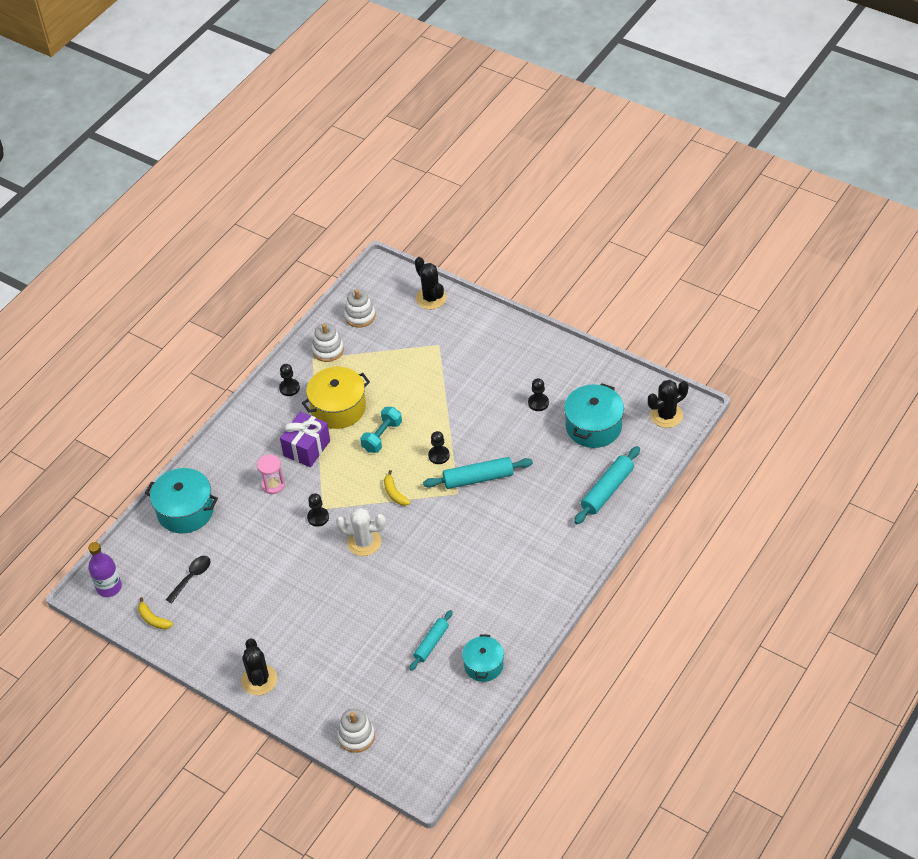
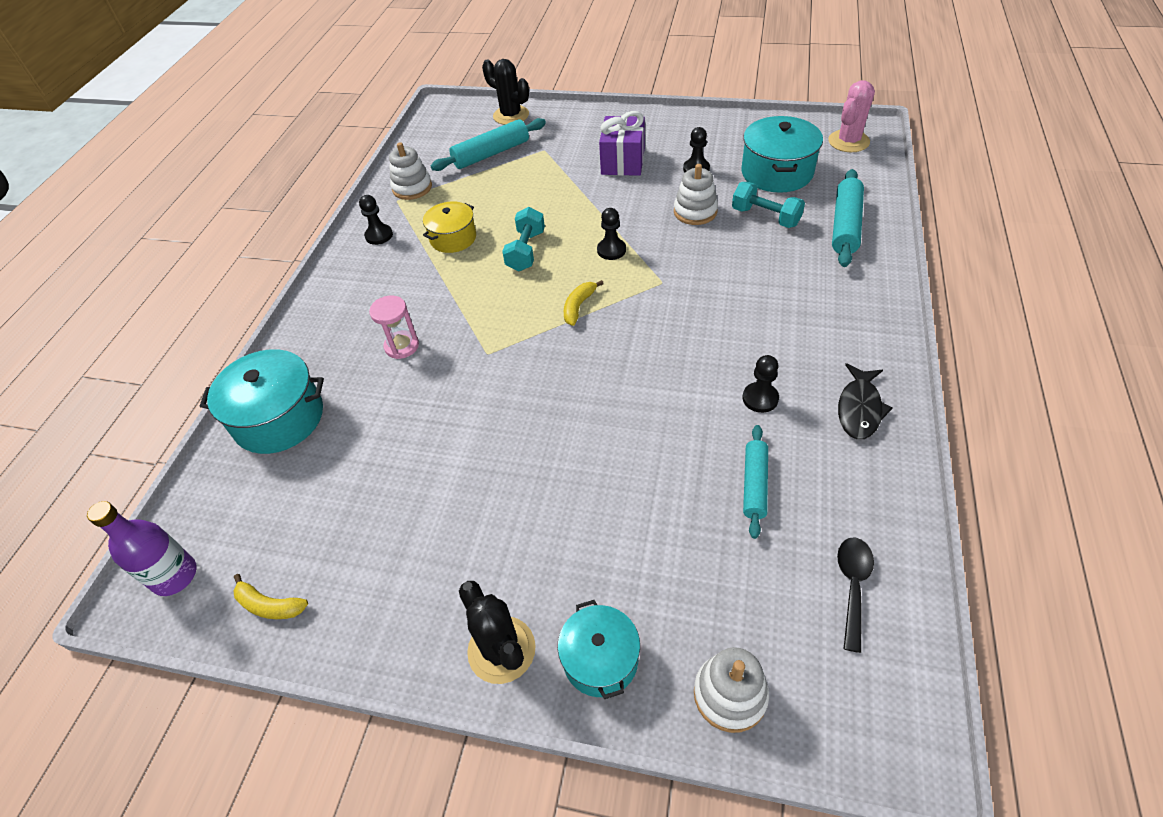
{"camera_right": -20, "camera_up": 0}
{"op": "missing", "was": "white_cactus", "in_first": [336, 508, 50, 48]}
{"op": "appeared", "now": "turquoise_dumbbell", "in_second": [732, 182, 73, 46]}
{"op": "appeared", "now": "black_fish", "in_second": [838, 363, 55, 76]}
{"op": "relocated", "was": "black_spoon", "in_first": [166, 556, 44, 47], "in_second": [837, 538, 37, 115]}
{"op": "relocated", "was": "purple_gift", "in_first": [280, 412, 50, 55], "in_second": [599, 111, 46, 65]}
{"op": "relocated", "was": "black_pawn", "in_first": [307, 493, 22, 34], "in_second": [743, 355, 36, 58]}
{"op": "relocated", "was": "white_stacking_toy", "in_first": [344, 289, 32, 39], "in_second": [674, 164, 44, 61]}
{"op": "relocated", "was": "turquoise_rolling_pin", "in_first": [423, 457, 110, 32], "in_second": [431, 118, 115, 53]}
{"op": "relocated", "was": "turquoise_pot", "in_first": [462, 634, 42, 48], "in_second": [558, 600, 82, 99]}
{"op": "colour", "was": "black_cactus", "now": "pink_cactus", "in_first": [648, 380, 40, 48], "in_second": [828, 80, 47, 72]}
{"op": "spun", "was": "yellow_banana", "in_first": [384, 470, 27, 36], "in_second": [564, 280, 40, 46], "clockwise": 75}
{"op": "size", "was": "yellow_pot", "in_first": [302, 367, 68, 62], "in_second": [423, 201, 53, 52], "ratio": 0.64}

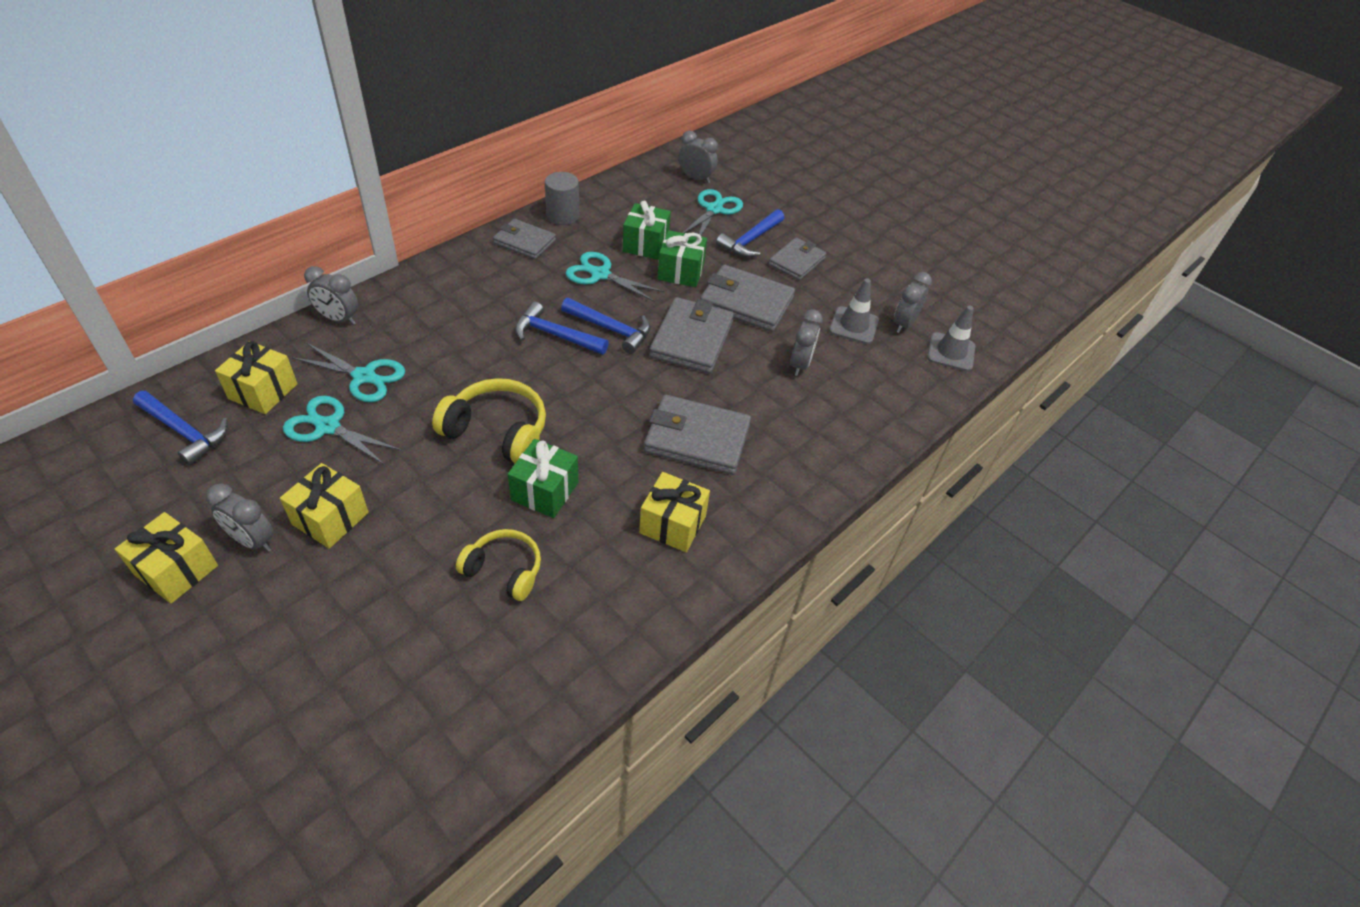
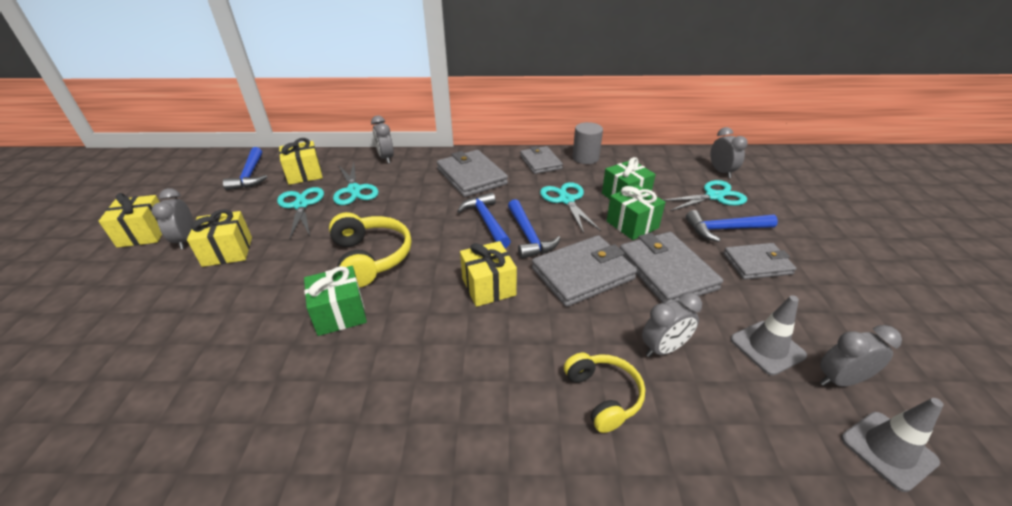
{"camera_right": 50, "camera_up": -10}
{"op": "relocated", "was": "yellow_headphones", "in_first": [456, 529, 85, 72], "in_second": [564, 353, 81, 80]}
{"op": "relocated", "was": "yellow_gift", "in_first": [639, 472, 71, 80], "in_second": [460, 241, 57, 66]}
{"op": "relocated", "was": "grey_wallet", "in_first": [644, 394, 107, 81], "in_second": [437, 150, 71, 47]}

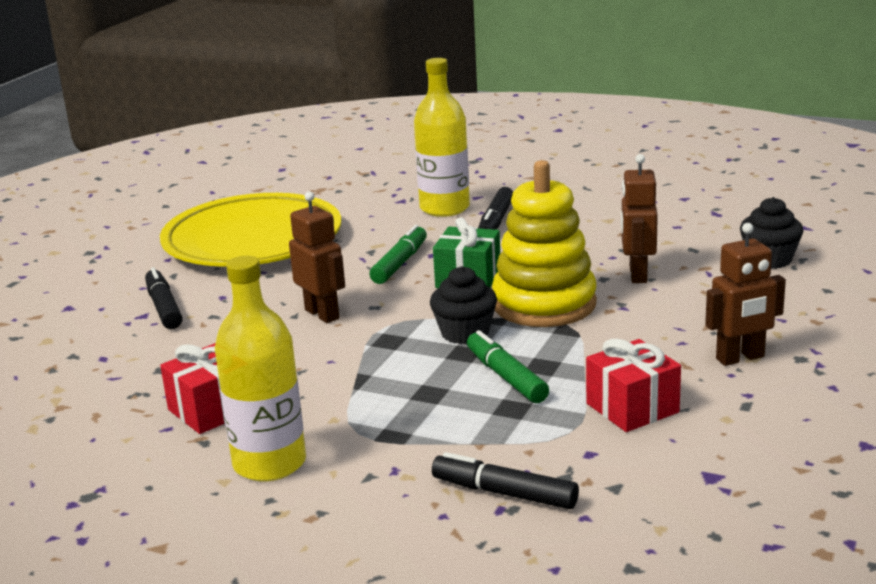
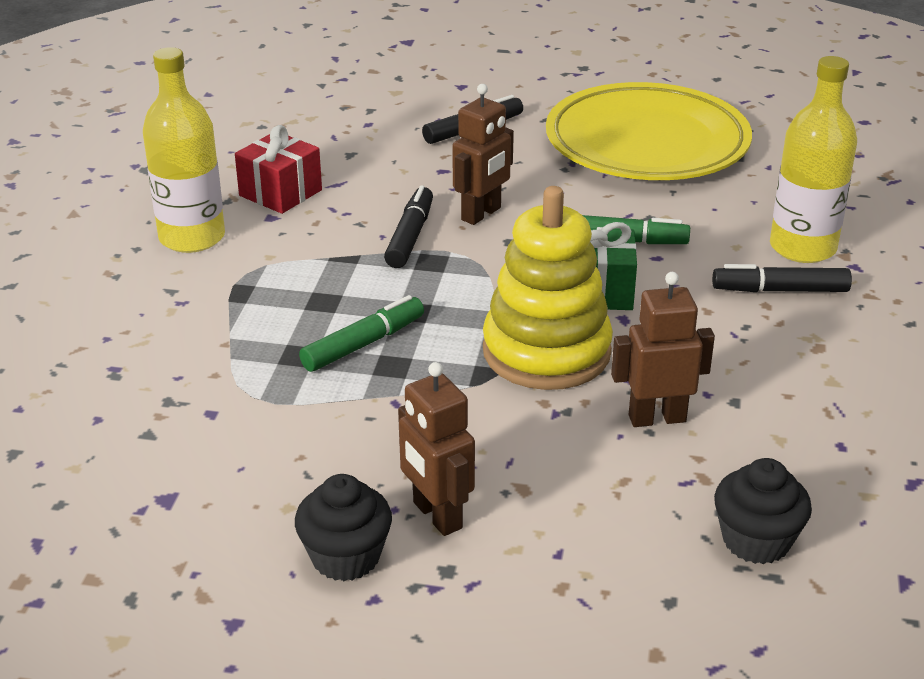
{"camera_right": 75, "camera_up": 10}
{"op": "missing", "was": "red_gift", "in_first": [586, 339, 95, 93]}
{"op": "relocated", "was": "black_cupcake", "in_first": [430, 266, 67, 78], "in_second": [295, 474, 97, 107]}
{"op": "relocated", "was": "black_marker", "in_first": [432, 452, 147, 57], "in_second": [384, 185, 49, 83]}

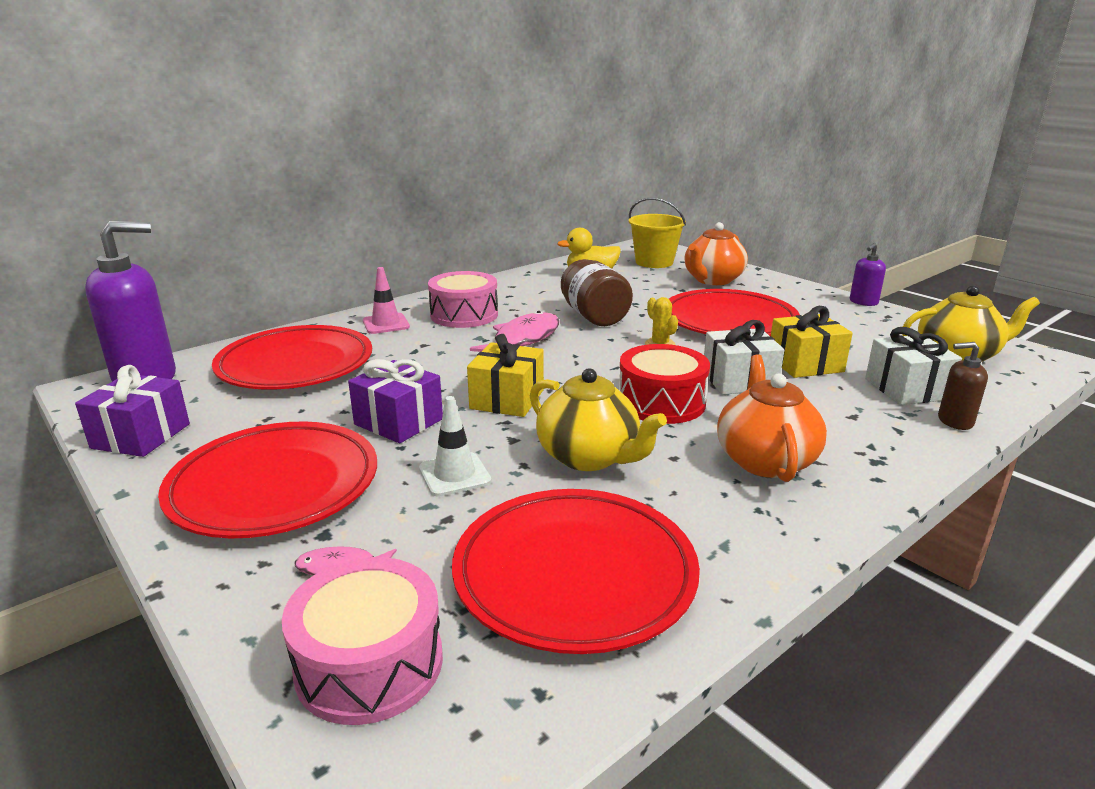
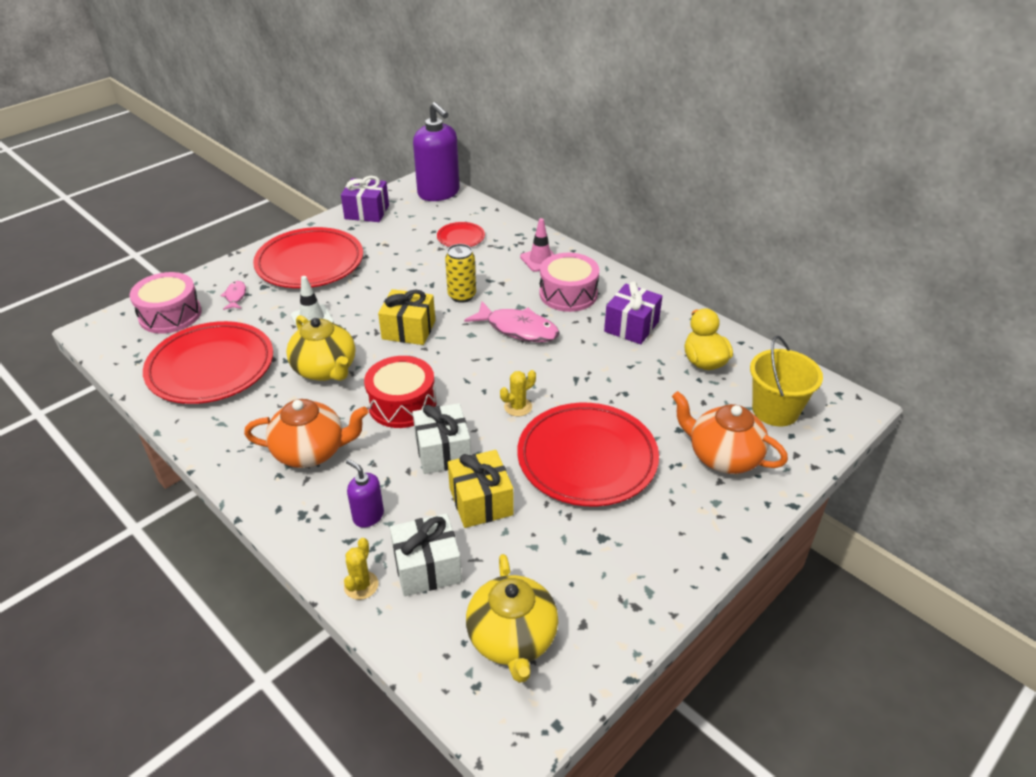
{"camera_right": 85, "camera_up": 15}
{"op": "missing", "was": "brown_jar", "in_first": [561, 259, 72, 67]}
{"op": "appeared", "now": "yellow_can", "in_second": [445, 244, 31, 59]}
{"op": "relocated", "was": "purple_gift", "in_first": [348, 359, 95, 84], "in_second": [604, 282, 58, 62]}
{"op": "relocated", "was": "purple_soap_dispenser", "in_first": [850, 243, 36, 63], "in_second": [346, 459, 38, 69]}
{"op": "exchanged", "was": "brown_soap_dispenser", "now": "yellow_cactus", "in_first": [938, 342, 50, 88], "in_second": [344, 538, 34, 62]}
{"op": "spun", "was": "yellow_teapot", "in_first": [530, 368, 137, 103], "in_second": [286, 315, 69, 66], "clockwise": -75}
{"op": "size", "was": "red_plate", "in_first": [212, 325, 160, 64], "in_second": [437, 222, 48, 25], "ratio": 0.47}

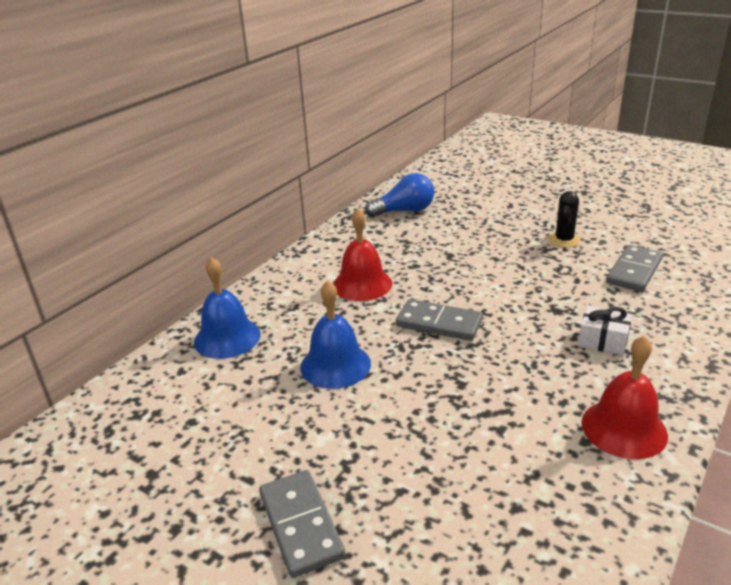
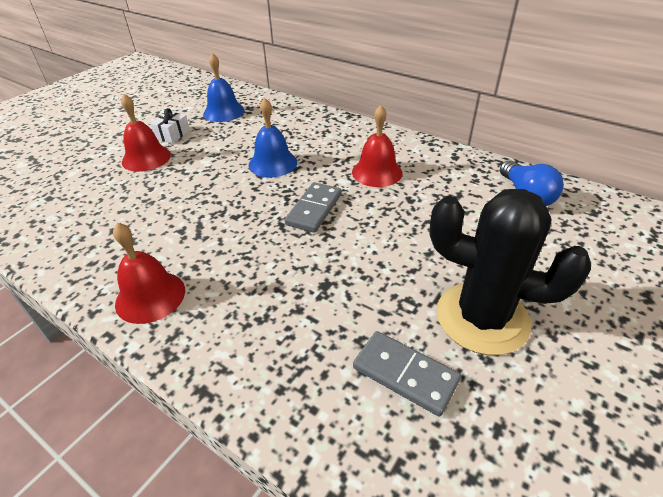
{"camera_right": 90, "camera_up": 10}
{"op": "relocated", "was": "blue_bell", "in_first": [194, 257, 67, 102], "in_second": [203, 53, 42, 69]}
{"op": "relocated", "was": "white_gift", "in_first": [578, 306, 54, 50], "in_second": [150, 108, 40, 35]}
{"op": "exchanged", "was": "grey_domino", "now": "red_bell", "in_first": [259, 470, 87, 108], "in_second": [121, 94, 50, 78]}
{"op": "size", "was": "black_cactus", "in_first": [548, 191, 33, 57], "in_second": [430, 189, 161, 166], "ratio": 2.2}

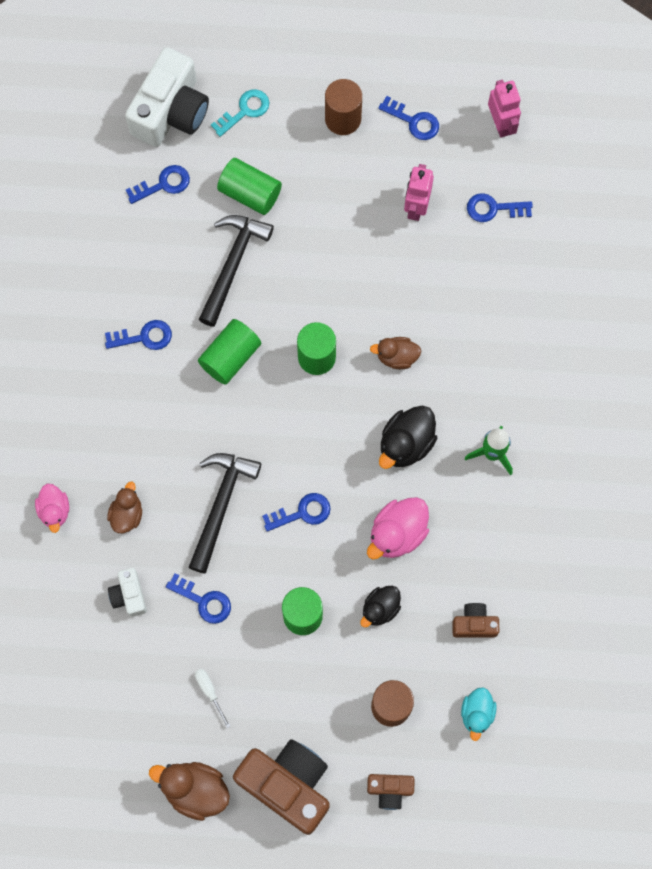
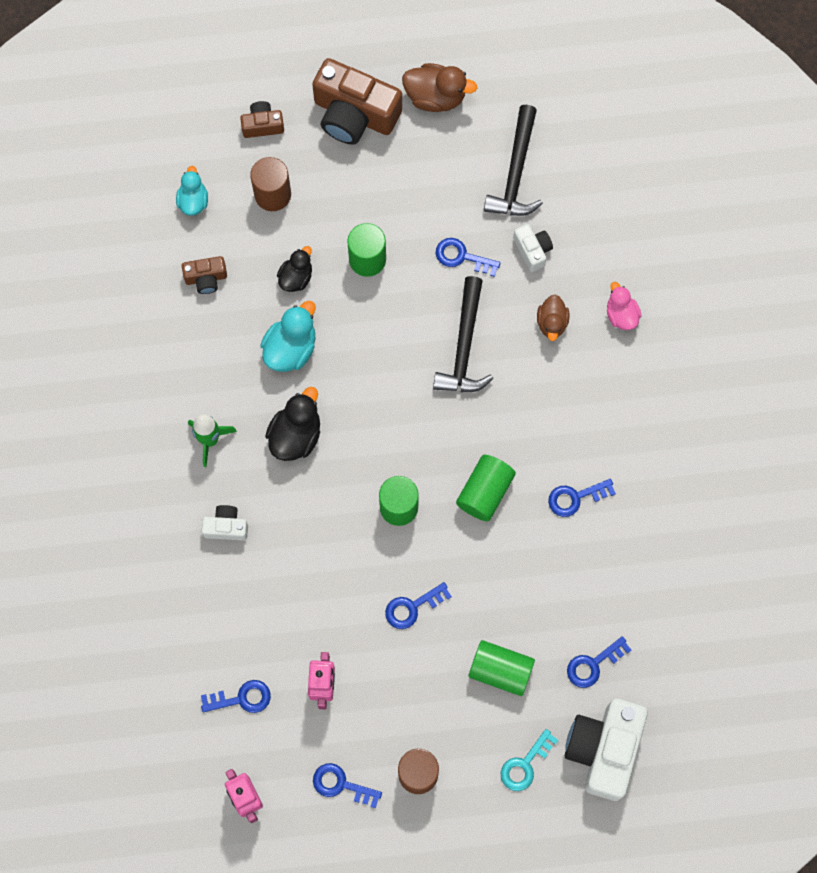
{"camera_right": 170, "camera_up": 0}
{"op": "missing", "was": "white_screwdriver", "in_first": [195, 669, 36, 59]}
{"op": "missing", "was": "brown_duck", "in_first": [370, 337, 51, 32]}
{"op": "appeared", "now": "white_camera", "in_second": [202, 505, 46, 36]}
{"op": "relocated", "was": "black_hammer", "in_first": [199, 215, 75, 112], "in_second": [484, 105, 59, 111]}
{"op": "relocated", "was": "blue_key", "in_first": [262, 493, 68, 39], "in_second": [385, 582, 67, 47]}
{"op": "colour", "was": "pink_duck", "now": "turquoise_duck", "in_first": [367, 497, 62, 62], "in_second": [260, 301, 56, 71]}

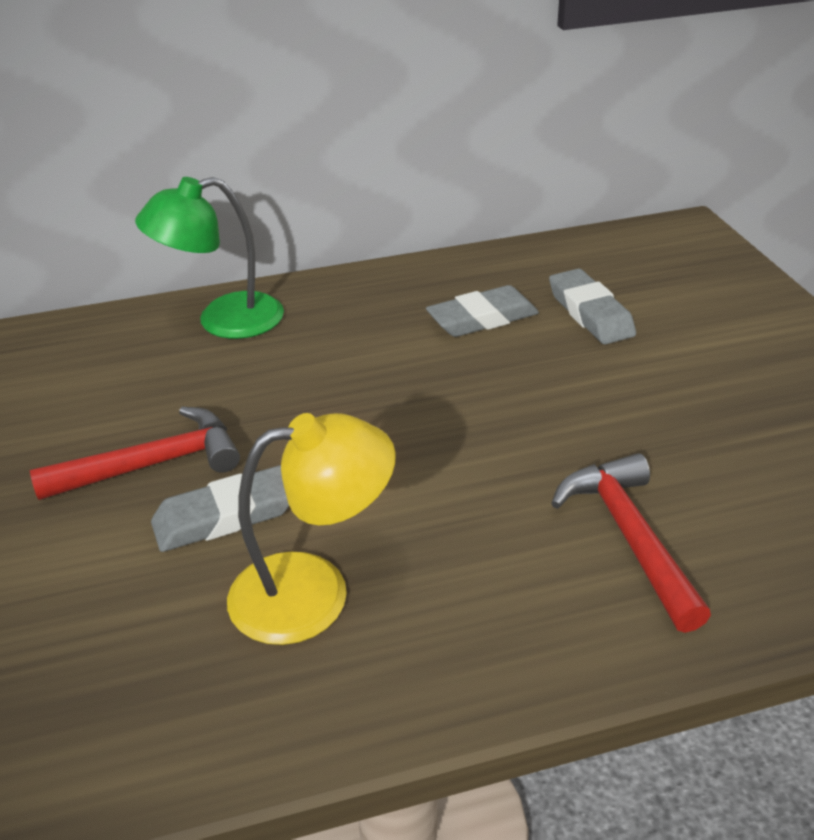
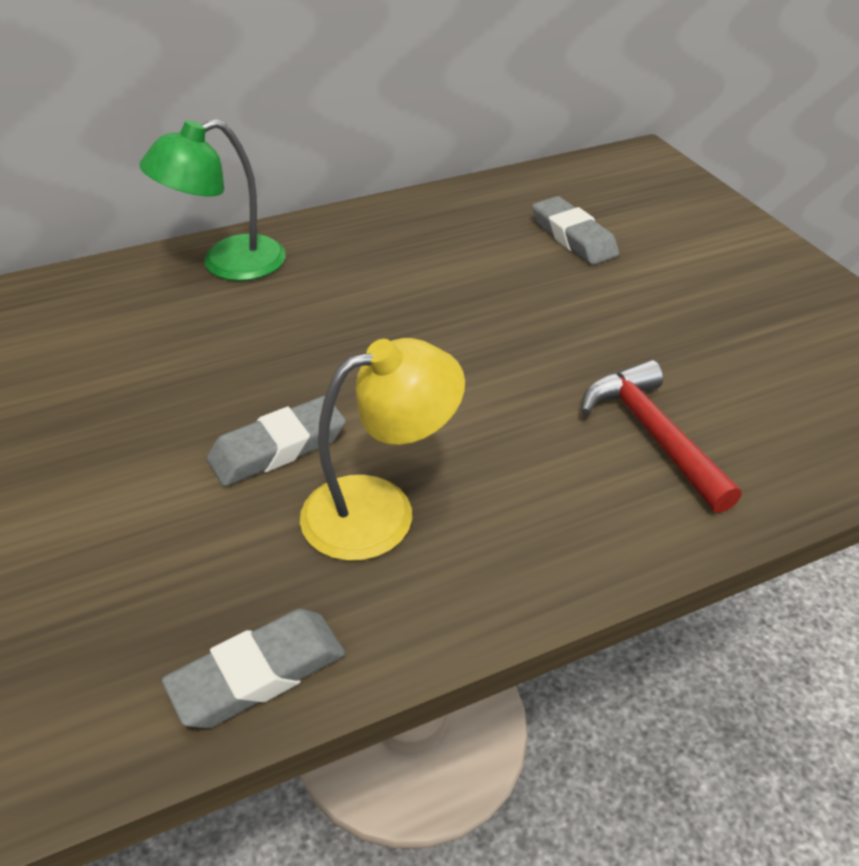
{"camera_right": -10, "camera_up": 5}
{"op": "missing", "was": "red_hammer", "in_first": [30, 407, 210, 93]}
{"op": "relocated", "was": "grey_eraser", "in_first": [426, 285, 113, 52], "in_second": [162, 609, 183, 119]}

